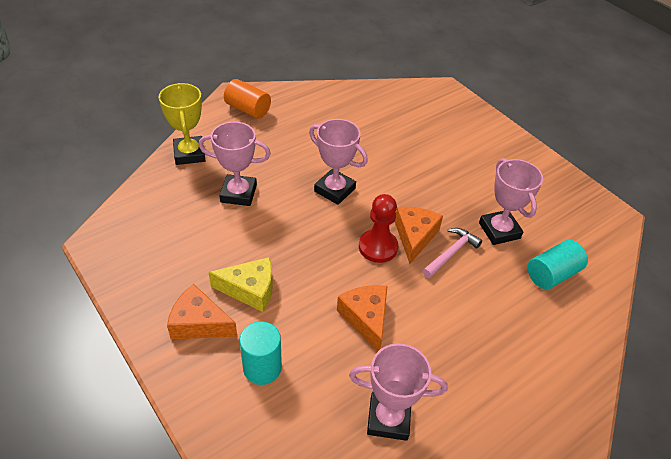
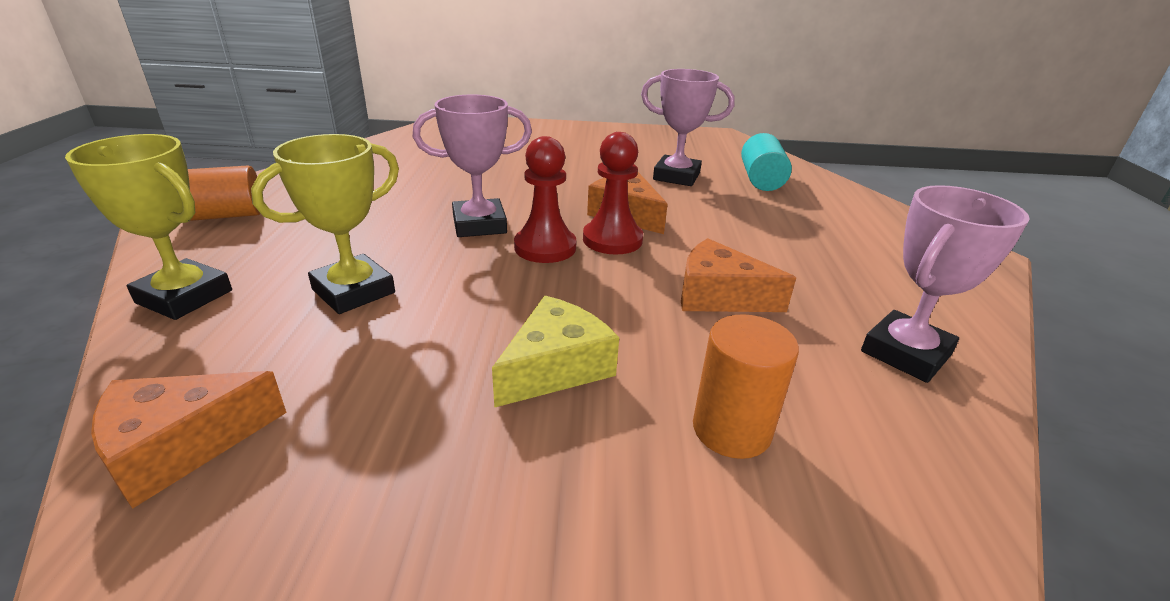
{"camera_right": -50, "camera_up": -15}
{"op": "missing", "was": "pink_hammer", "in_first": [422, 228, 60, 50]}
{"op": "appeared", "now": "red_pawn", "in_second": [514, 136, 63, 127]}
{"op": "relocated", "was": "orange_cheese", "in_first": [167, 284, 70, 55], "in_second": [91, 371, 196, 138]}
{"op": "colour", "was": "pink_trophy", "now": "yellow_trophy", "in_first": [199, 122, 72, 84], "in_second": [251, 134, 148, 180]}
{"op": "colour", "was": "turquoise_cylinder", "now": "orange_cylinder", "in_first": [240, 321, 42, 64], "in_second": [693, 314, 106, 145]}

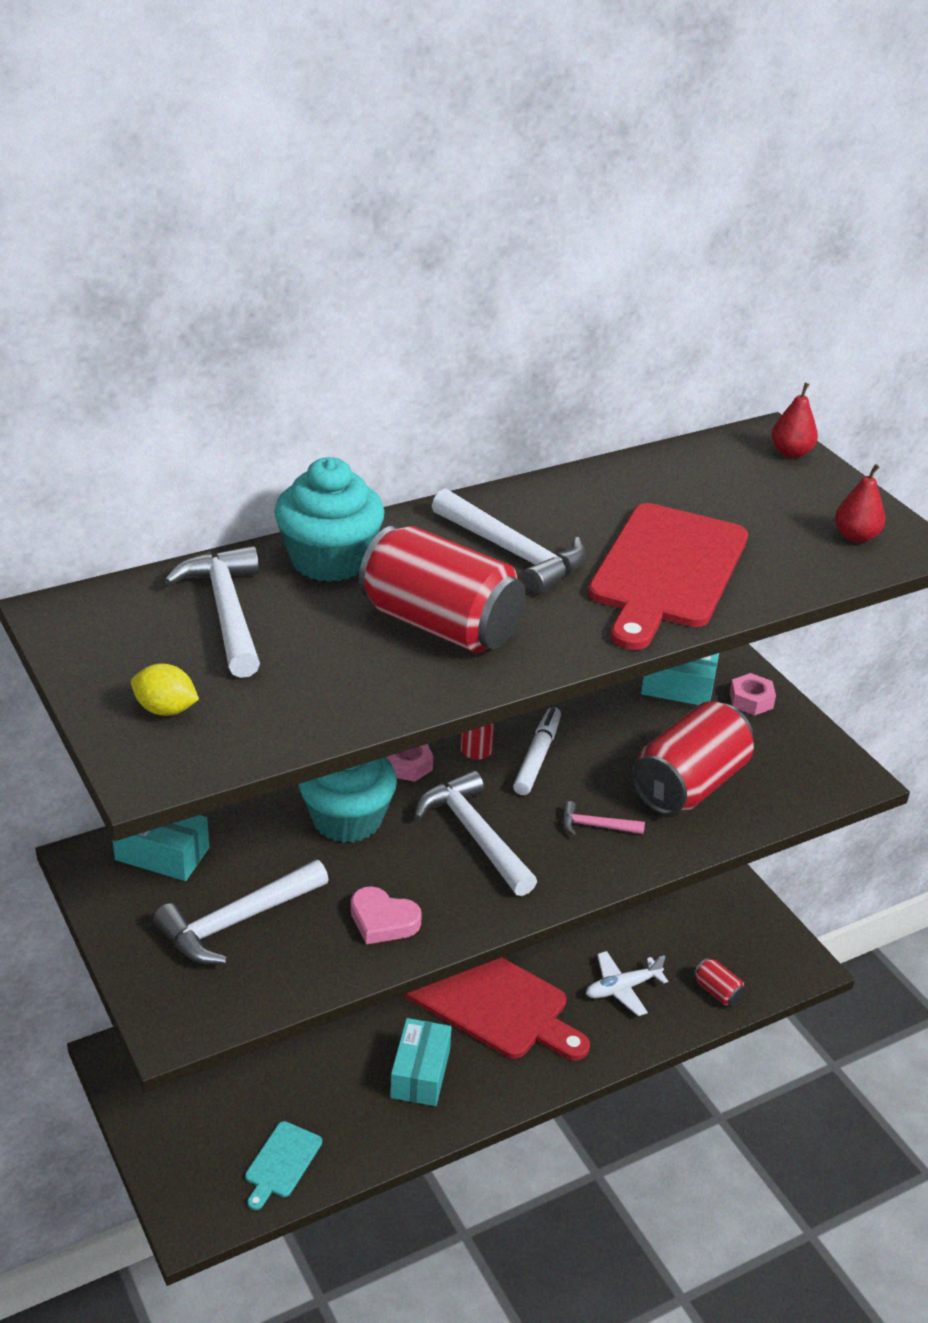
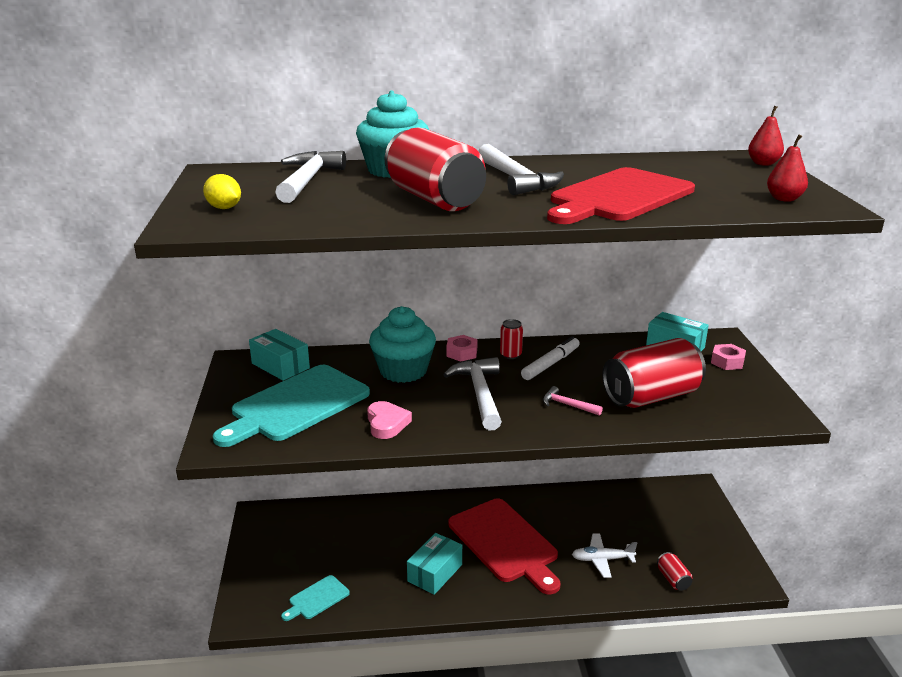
{"camera_right": 25, "camera_up": -10}
{"op": "exchanged", "was": "white_hammer", "now": "turquoise_cutting_board", "in_first": [153, 860, 176, 104], "in_second": [213, 365, 157, 82]}
{"op": "spun", "was": "pink_heart", "in_first": [351, 886, 71, 59], "in_second": [367, 401, 45, 38], "clockwise": -150}

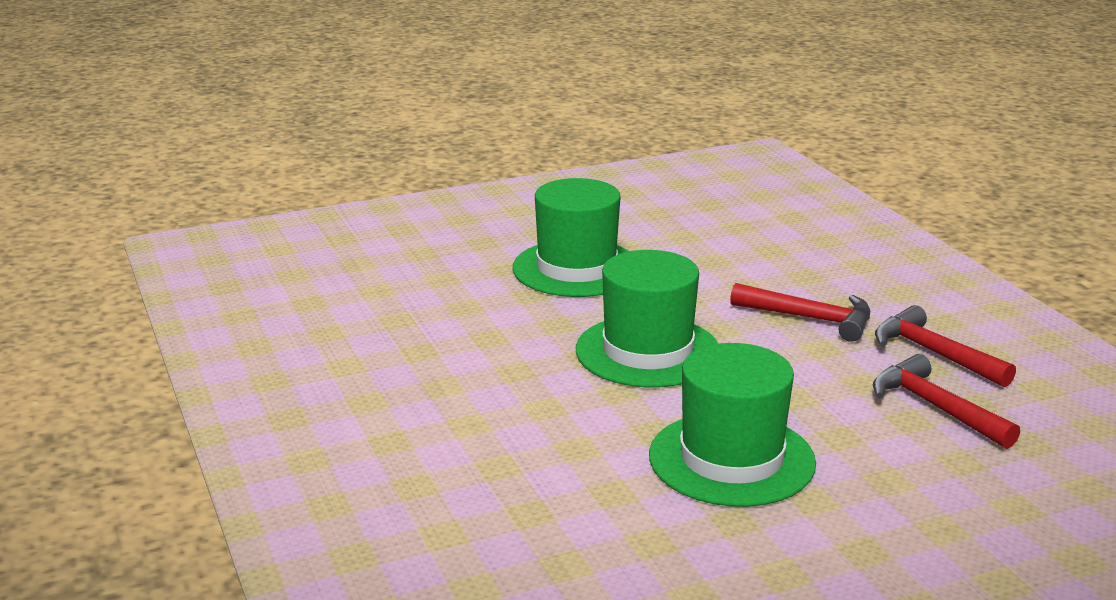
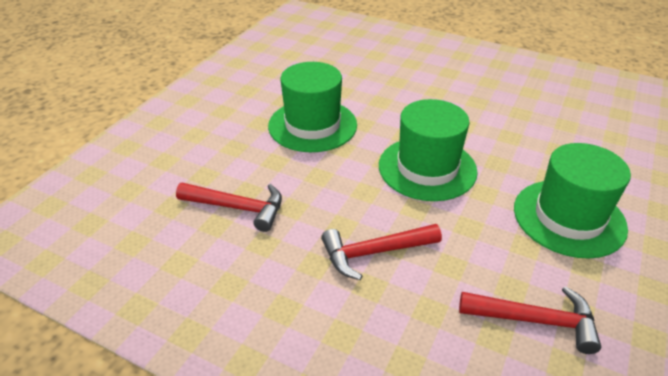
{"camera_right": 140, "camera_up": 15}
{"op": "relocated", "was": "red_hammer", "in_first": [875, 305, 141, 83], "in_second": [459, 286, 142, 68]}

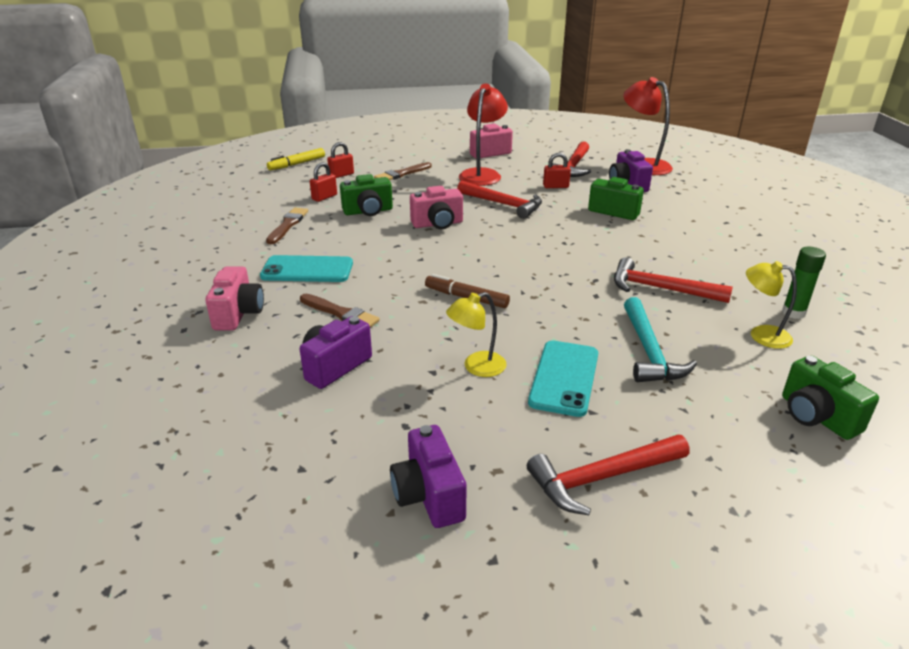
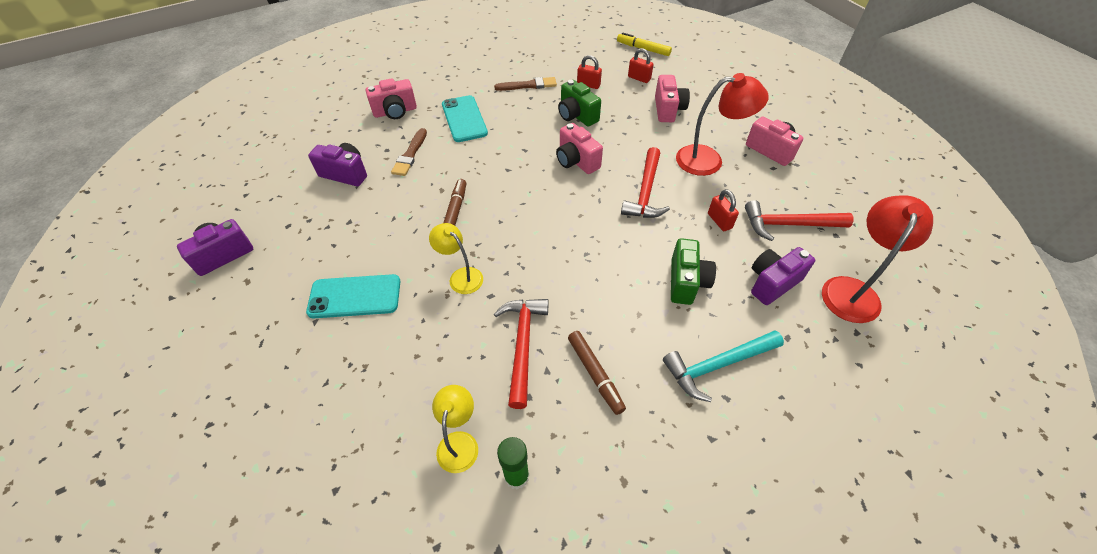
{"camera_right": 70, "camera_up": 20}
{"op": "missing", "was": "red_hammer", "in_first": [527, 435, 162, 80]}
{"op": "missing", "was": "green_camera", "in_first": [782, 355, 97, 85]}
{"op": "appeared", "now": "brown_marker", "in_second": [568, 331, 58, 84]}
{"op": "relocated", "was": "yellow_lamp", "in_first": [446, 292, 61, 85], "in_second": [429, 223, 54, 71]}
{"op": "relocated", "was": "turquoise_hammer", "in_first": [624, 297, 73, 85], "in_second": [663, 330, 121, 72]}
{"op": "exchanged", "was": "brown_brush", "now": "pink_camera", "in_first": [374, 162, 57, 18], "in_second": [655, 75, 35, 47]}

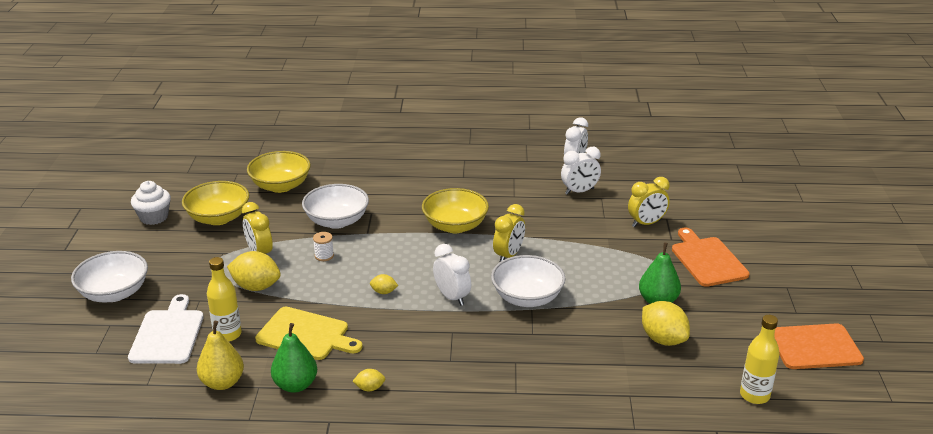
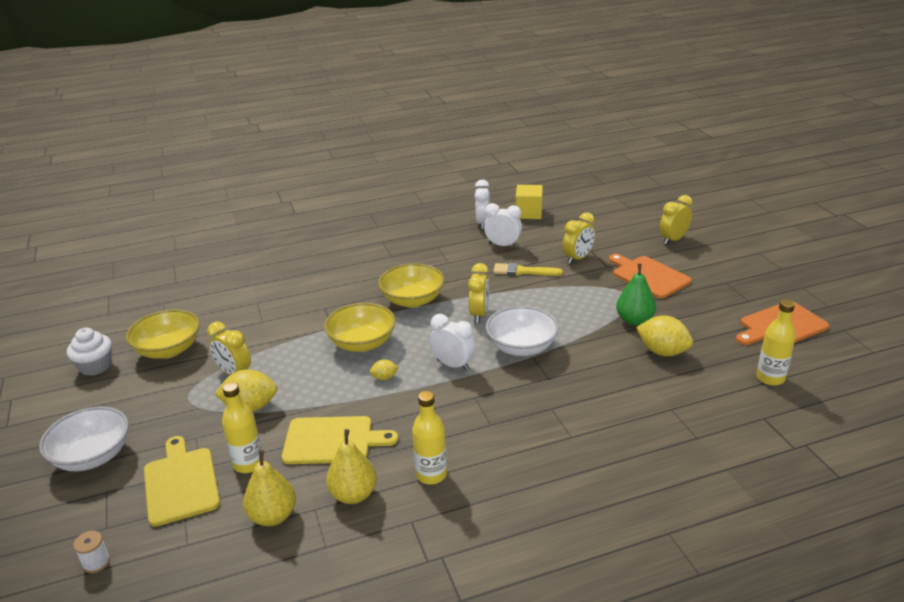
{"camera_right": -20, "camera_up": 0}
{"op": "missing", "was": "white_bowl", "in_first": [302, 184, 67, 45]}
{"op": "appeared", "now": "yellow_brush", "in_second": [493, 263, 70, 13]}
{"op": "appeared", "now": "yellow_cube", "in_second": [516, 185, 27, 34]}
{"op": "appeared", "now": "yellow_clock", "in_second": [659, 195, 34, 49]}
{"op": "relocated", "was": "yellow_bowl", "in_first": [247, 151, 64, 42], "in_second": [324, 303, 72, 49]}
{"op": "relocated", "was": "white_spool", "in_first": [313, 232, 21, 29], "in_second": [73, 531, 37, 42]}
{"op": "exchanged", "was": "yellow_lemon", "now": "yellow_bottle", "in_first": [352, 369, 33, 22], "in_second": [412, 391, 35, 93]}
{"op": "colour", "was": "white_cutting_board", "now": "yellow_cutting_board", "in_first": [128, 294, 76, 70], "in_second": [144, 436, 76, 91]}
{"op": "colour", "was": "green_pear", "now": "yellow_pear", "in_first": [271, 323, 46, 70], "in_second": [326, 429, 51, 75]}
{"op": "spun", "was": "white_clock", "in_first": [561, 147, 40, 48], "in_second": [484, 203, 38, 44], "clockwise": -120}

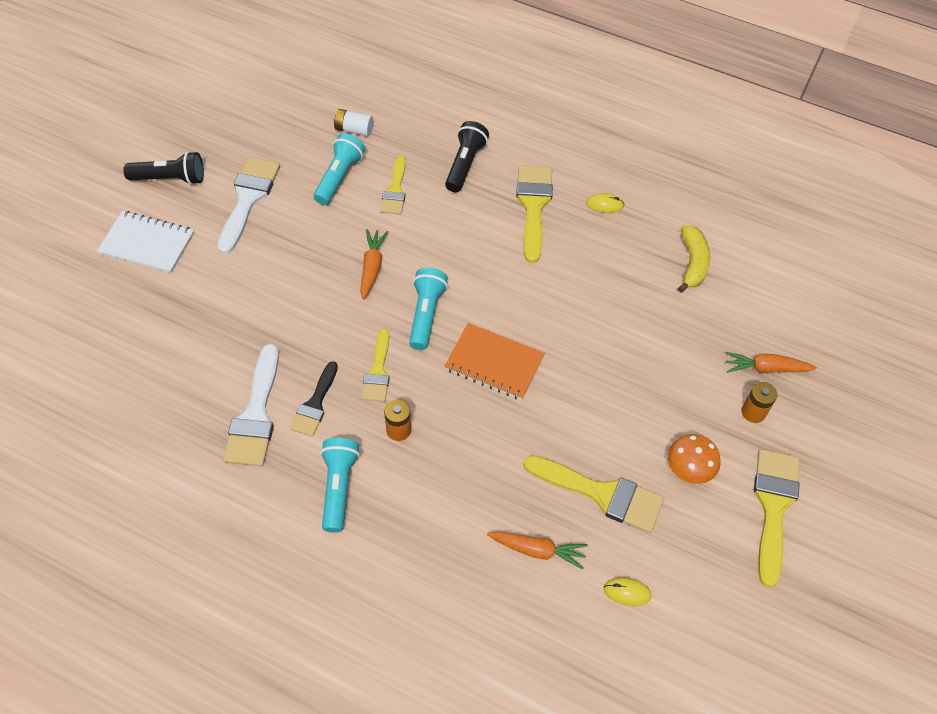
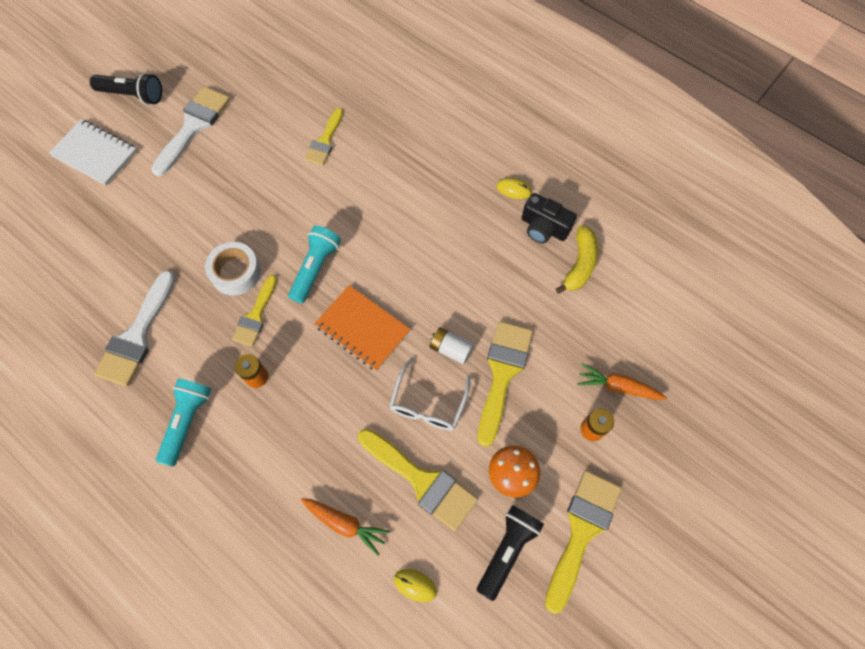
{"camera_right": 15, "camera_up": 10}
{"op": "missing", "was": "black_brush", "in_first": [290, 361, 48, 76]}
{"op": "missing", "was": "turquoise_flashlight", "in_first": [313, 133, 52, 72]}
{"op": "missing", "was": "orange_carrot", "in_first": [360, 229, 28, 70]}
{"op": "appeared", "now": "white_tape", "in_second": [205, 242, 56, 53]}
{"op": "appeared", "now": "white_glasses", "in_second": [389, 357, 82, 74]}
{"op": "appeared", "now": "black_camera", "in_second": [522, 193, 55, 50]}
{"op": "relocated", "was": "white_battery", "in_first": [334, 109, 39, 27], "in_second": [430, 327, 44, 37]}
{"op": "relocated", "was": "black_flashlight", "in_first": [445, 121, 44, 71], "in_second": [477, 505, 67, 96]}
{"op": "relocated", "was": "yellow_brush", "in_first": [516, 165, 37, 98], "in_second": [478, 321, 55, 126]}

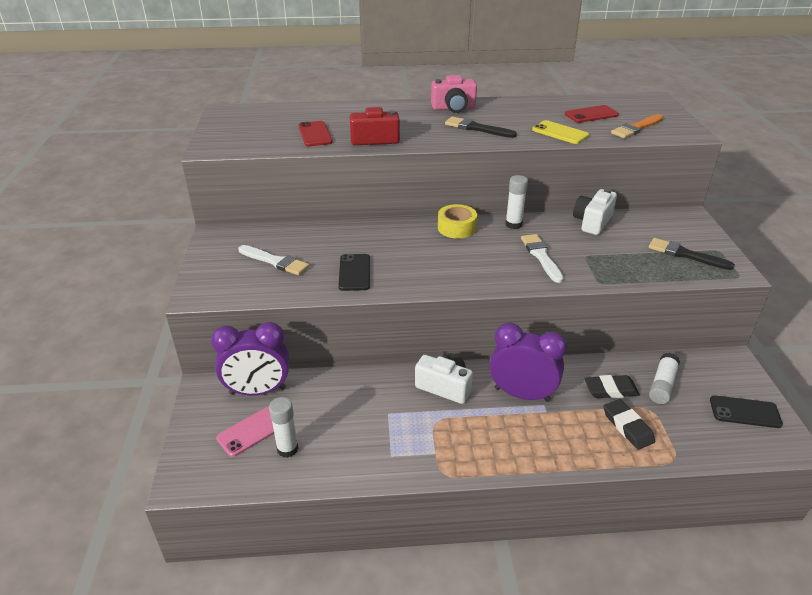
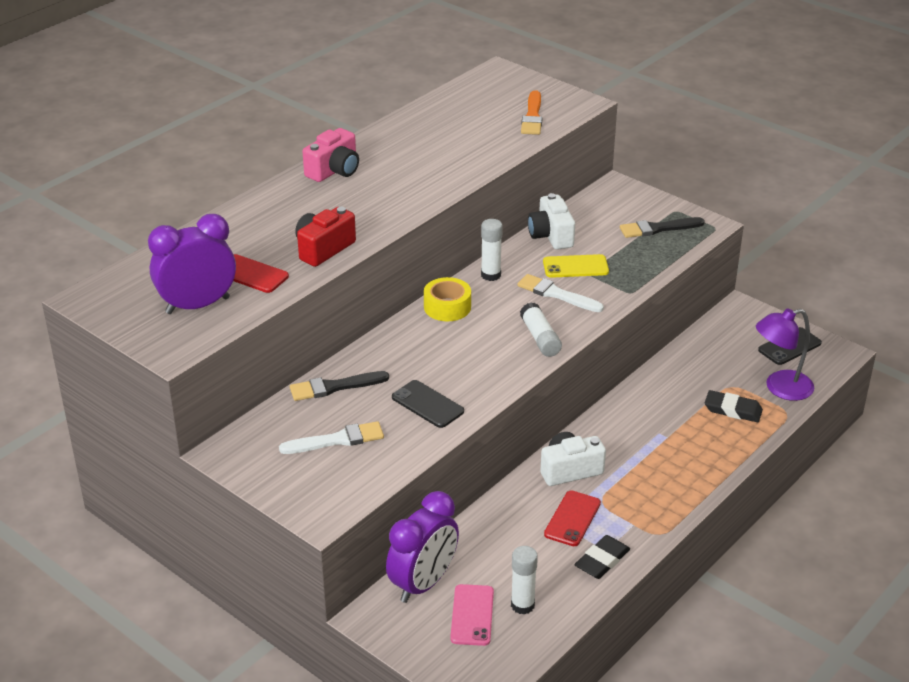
{"camera_right": -45, "camera_up": 0}
{"op": "appeared", "now": "purple_lamp", "in_second": [756, 308, 58, 93]}
{"op": "relocated", "was": "black_brush", "in_first": [445, 117, 72, 21], "in_second": [290, 371, 99, 30]}
{"op": "relocated", "was": "purple_clock", "in_first": [490, 323, 77, 79], "in_second": [148, 214, 88, 100]}
{"op": "relocated", "was": "yellow_phone", "in_first": [532, 120, 57, 24], "in_second": [543, 254, 66, 24]}
{"op": "relocated", "was": "red_phone", "in_first": [565, 105, 54, 18], "in_second": [544, 490, 57, 56]}
{"op": "relocated", "was": "black_eraser", "in_first": [584, 375, 56, 23], "in_second": [574, 535, 56, 44]}
{"op": "relocated", "was": "white_glue_stick", "in_first": [649, 353, 31, 51], "in_second": [520, 302, 42, 55]}

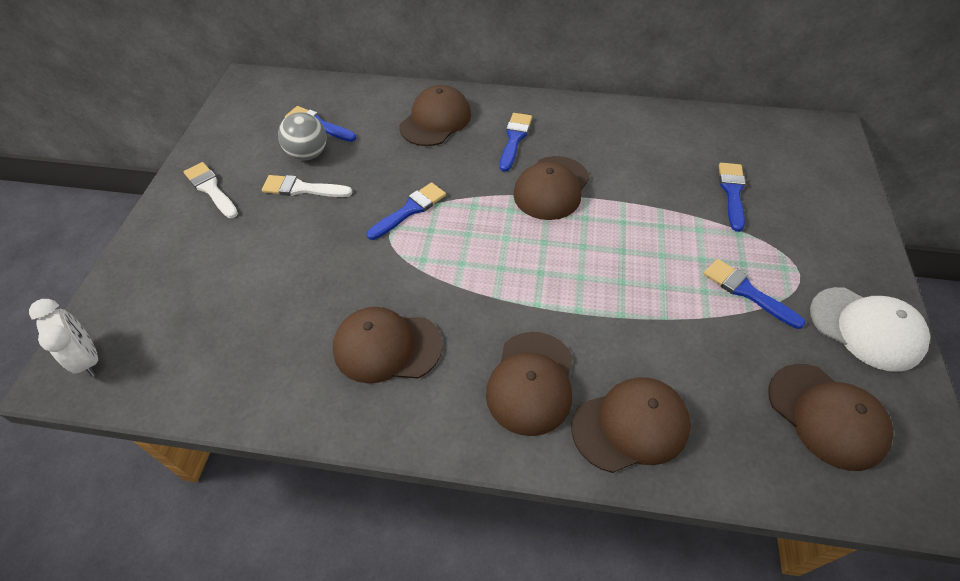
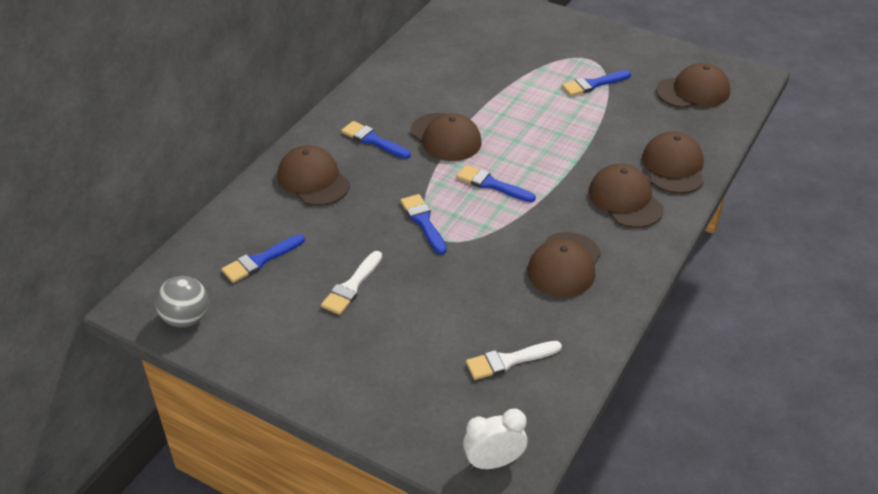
{"camera_right": -70, "camera_up": -10}
{"op": "missing", "was": "white_cap", "in_first": [810, 287, 120, 85]}
{"op": "relocated", "was": "white_brush", "in_first": [184, 162, 54, 56], "in_second": [466, 341, 96, 39]}
{"op": "relocated", "was": "grey_ball", "in_first": [278, 112, 48, 48], "in_second": [155, 276, 54, 51]}
{"op": "relocated", "was": "blue_brush", "in_first": [719, 163, 27, 69], "in_second": [456, 165, 80, 37]}
{"op": "spun", "was": "brown_cap", "in_first": [486, 332, 87, 104], "in_second": [589, 164, 75, 64], "clockwise": -150}

